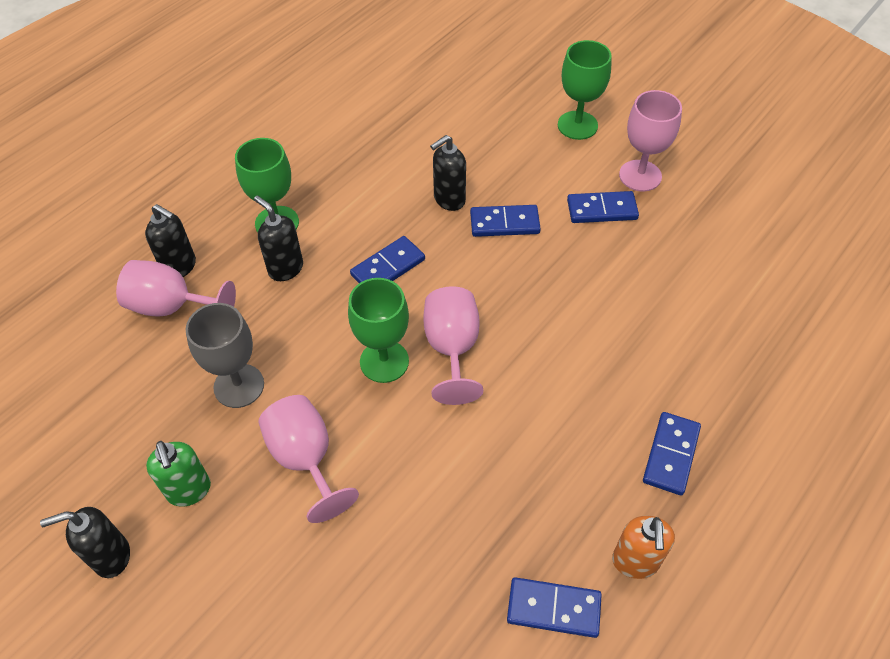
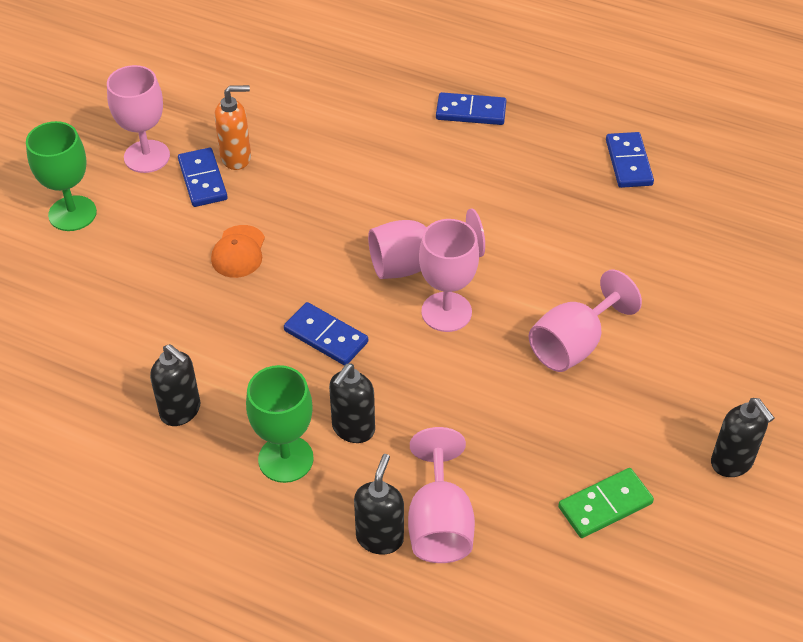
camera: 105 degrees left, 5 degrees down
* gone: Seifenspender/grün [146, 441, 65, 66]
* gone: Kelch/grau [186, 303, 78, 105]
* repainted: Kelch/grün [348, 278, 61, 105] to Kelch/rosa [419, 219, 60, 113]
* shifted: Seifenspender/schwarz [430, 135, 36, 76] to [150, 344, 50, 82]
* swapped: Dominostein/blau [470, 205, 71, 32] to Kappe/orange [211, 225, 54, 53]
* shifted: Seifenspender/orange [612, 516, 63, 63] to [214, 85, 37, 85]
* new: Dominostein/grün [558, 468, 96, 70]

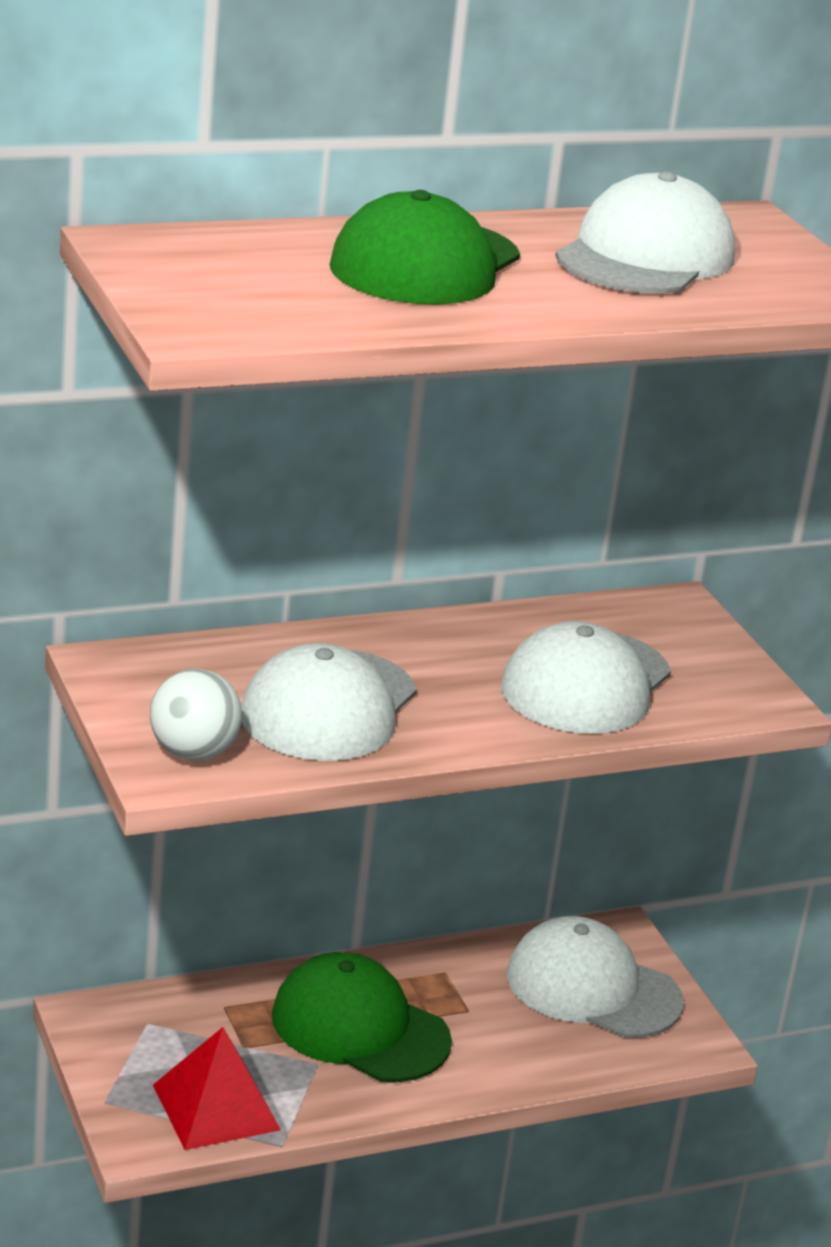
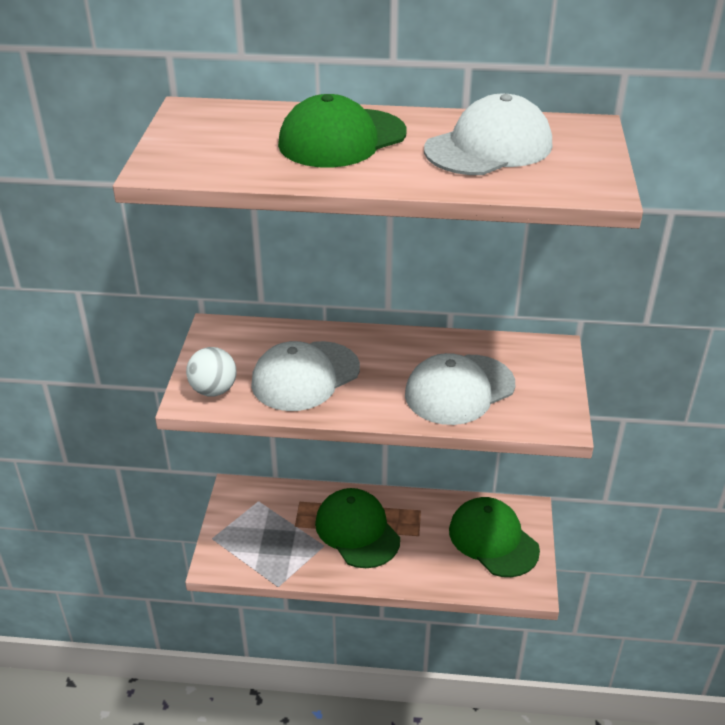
camera: 30 degrees right, 10 degrees up
* gone: Pyramide/rot [153, 1027, 128, 123]
* repainted: Kappe/weiß [507, 916, 177, 122] to Kappe/grün [449, 497, 91, 80]

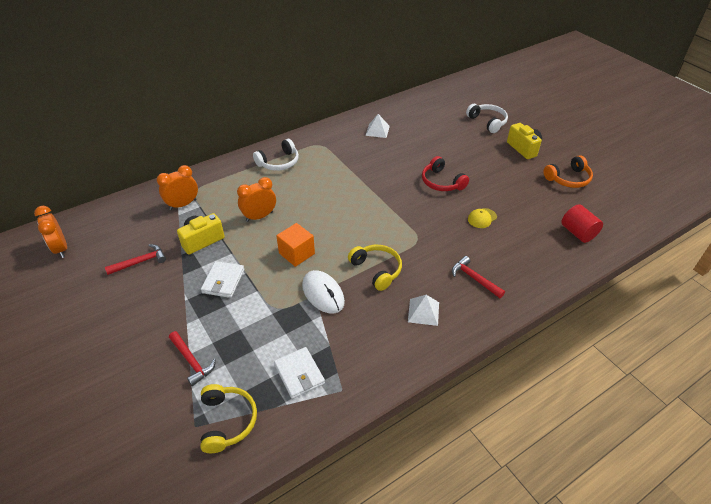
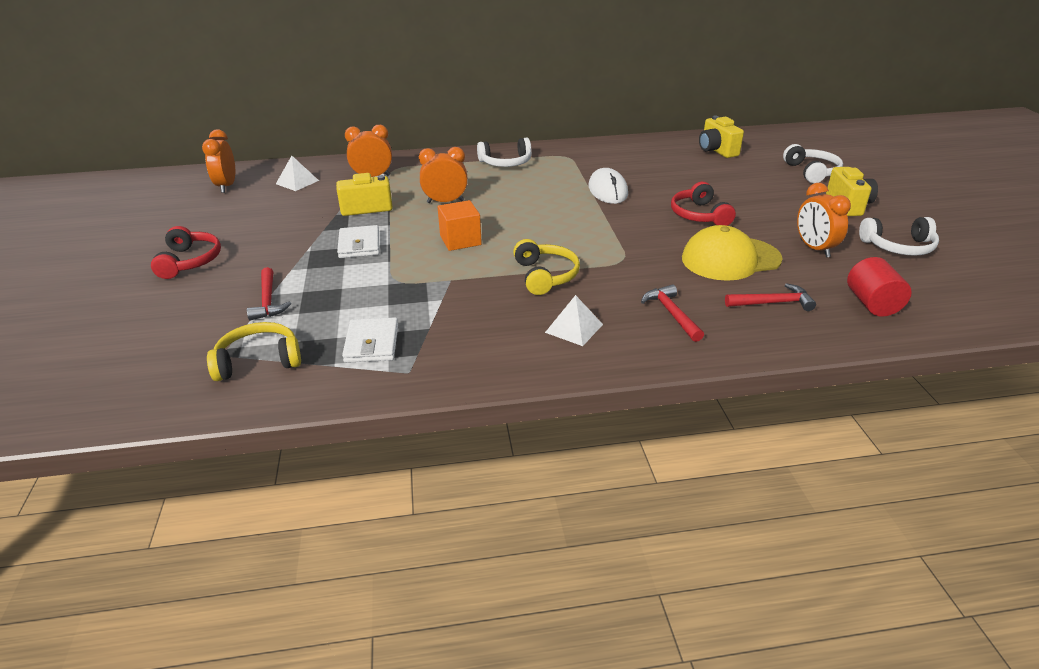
camera: 25 degrees right, 10 degrees down
* shifted: Hammer/rot [105, 244, 61, 31] to [725, 283, 91, 28]
* rotated: Kopfhörer/gelb [200, 384, 57, 69] = [207, 322, 94, 59] 120 degrees counterclockwise
* rotated: Geldbörse/weiß [201, 261, 43, 37] = [337, 225, 42, 33] 45 degrees counterclockwise
* shifted: Computermaus/weiß [302, 270, 43, 43] to [589, 168, 39, 36]
* shifted: Pyramide/weiß [365, 114, 25, 24] to [276, 156, 43, 35]
* scaled: Kappe/gelb [468, 208, 29, 20] = [682, 225, 101, 56] x2.14
* repainted: Kopfhörer/orange [544, 155, 49, 33] to Kopfhörer/weiß [859, 217, 80, 39]
* new: Kopfhörer/rot [151, 226, 70, 53]
* new: Kamera/gelb [699, 116, 45, 42]
* new: Wecker/orange [797, 183, 54, 74]

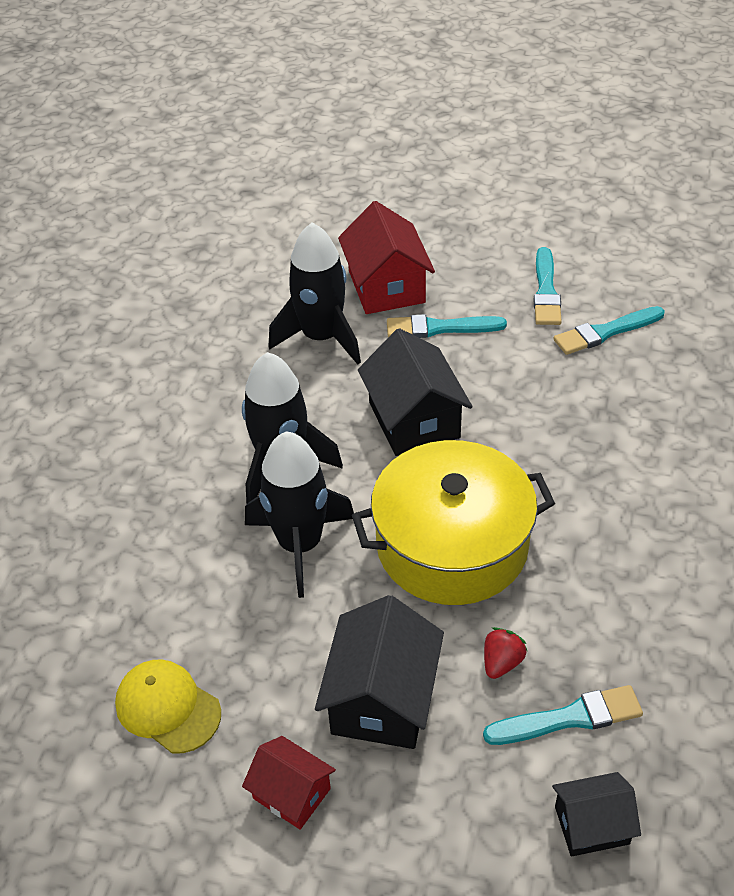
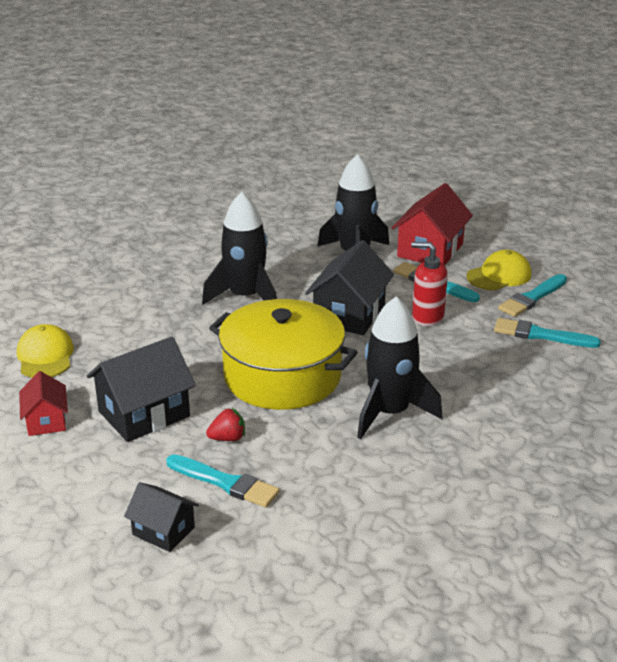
camera: 40 degrees right, 15 degrees down
* shifted: Rakete/schwarz [245, 432, 109, 166] to [357, 296, 85, 143]
* new: Seifenspender/rot [412, 242, 36, 84]
* new: Kappe/gelb [467, 250, 64, 40]

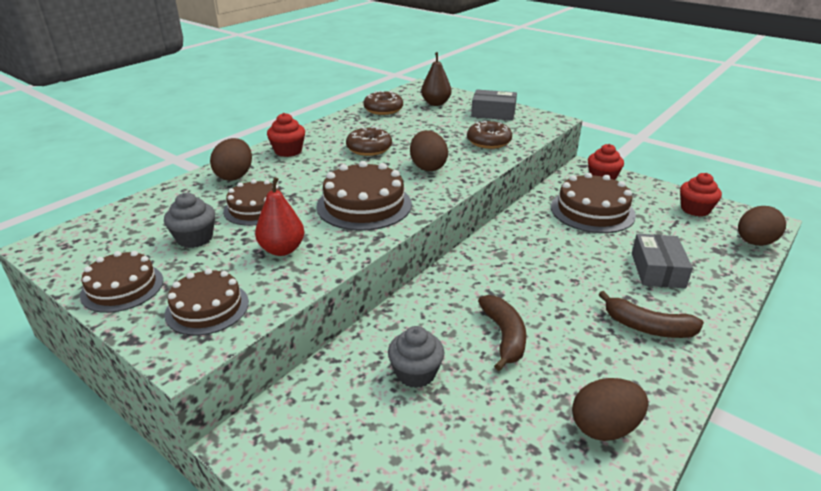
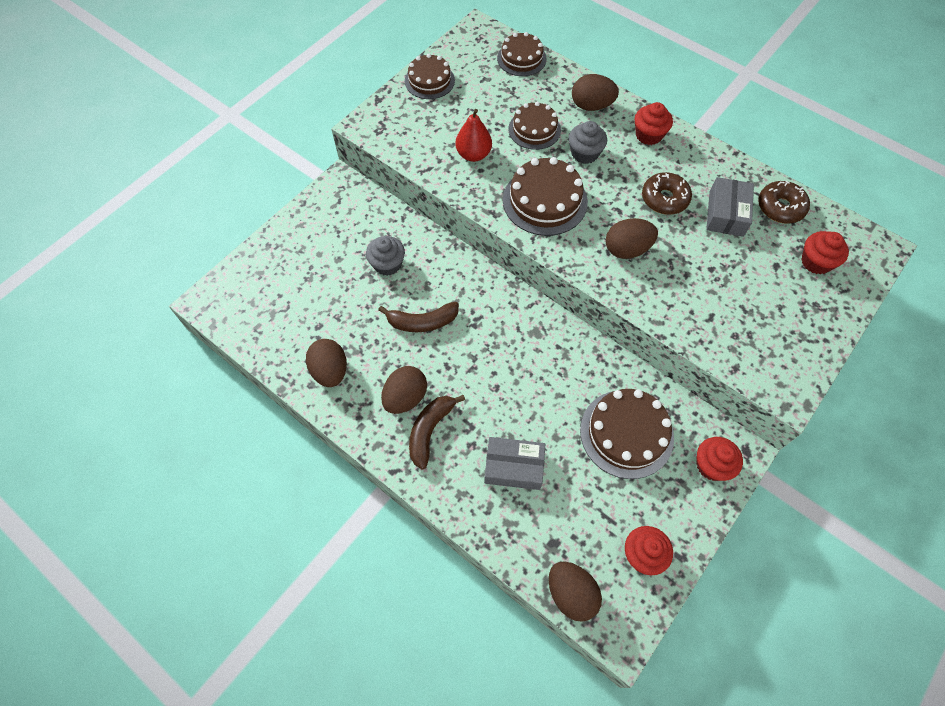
camera: 90 degrees right, 30 degrees up
* shifted: Muffin/grau [164, 193, 51, 55] to [569, 121, 38, 43]
* shifted: Kuchen/braun [165, 268, 84, 67] to [497, 32, 49, 44]
* swapped: Birne/braun [421, 52, 31, 54] to Muffin/rot [801, 231, 48, 43]
* gone: Donut/braun [467, 121, 45, 28]
* shifted: Schachtel/grau [471, 89, 46, 32] to [706, 177, 48, 60]
* new: Ei/braun [381, 366, 46, 48]

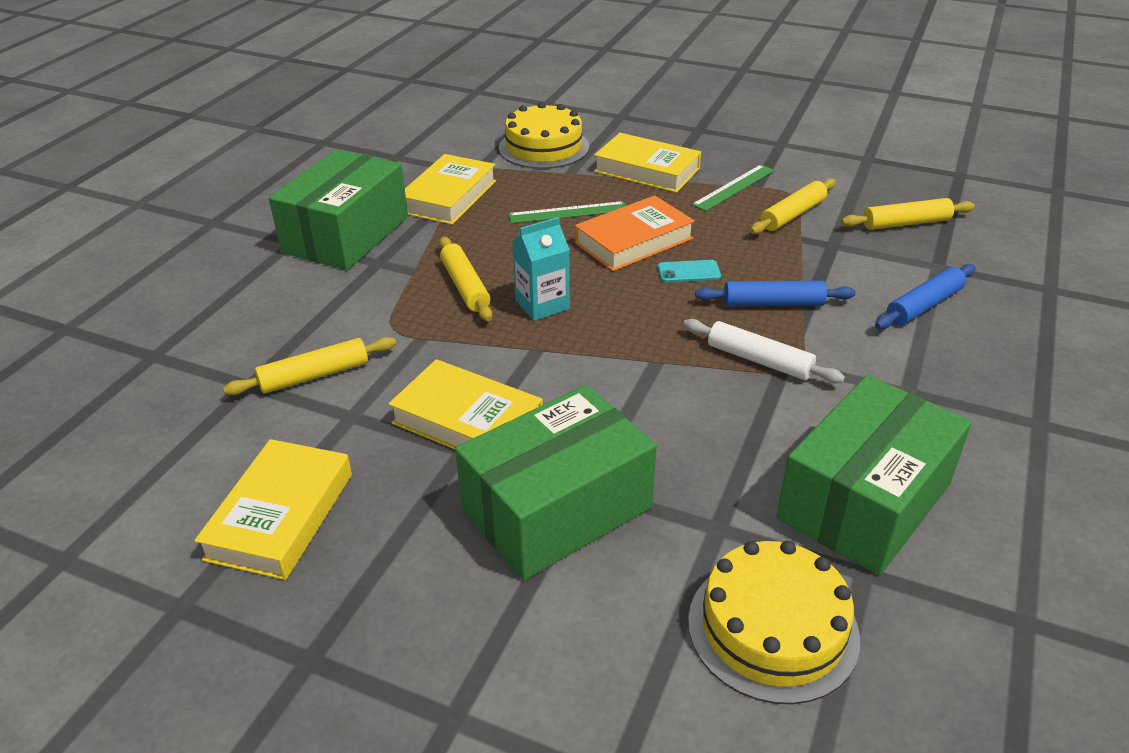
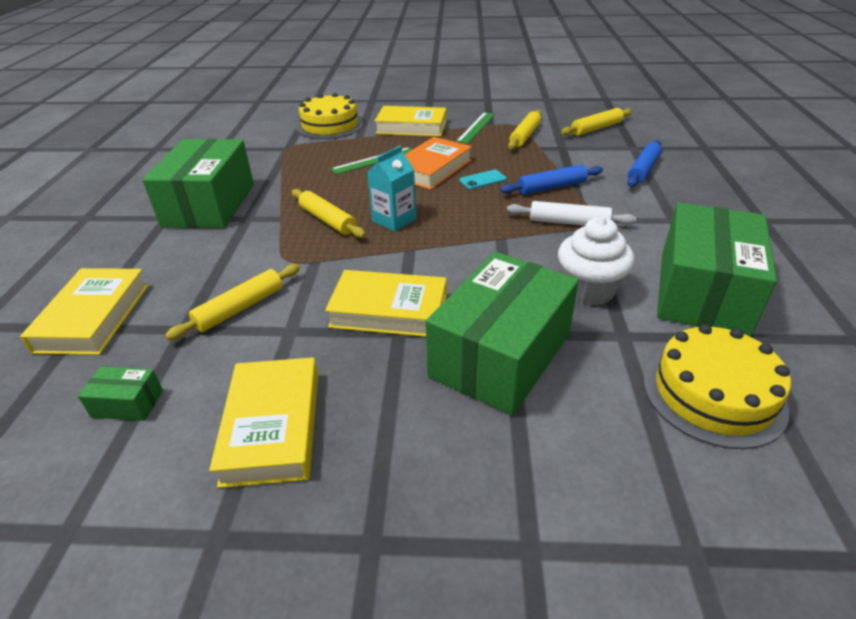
camera: 20 degrees left, 0 degrees up
* shifted: Buch/gelb [405, 154, 91, 71] to [20, 268, 129, 87]
* new: Schachtel/grün [78, 367, 85, 54]
* new: Muffin/weiß [558, 217, 77, 89]

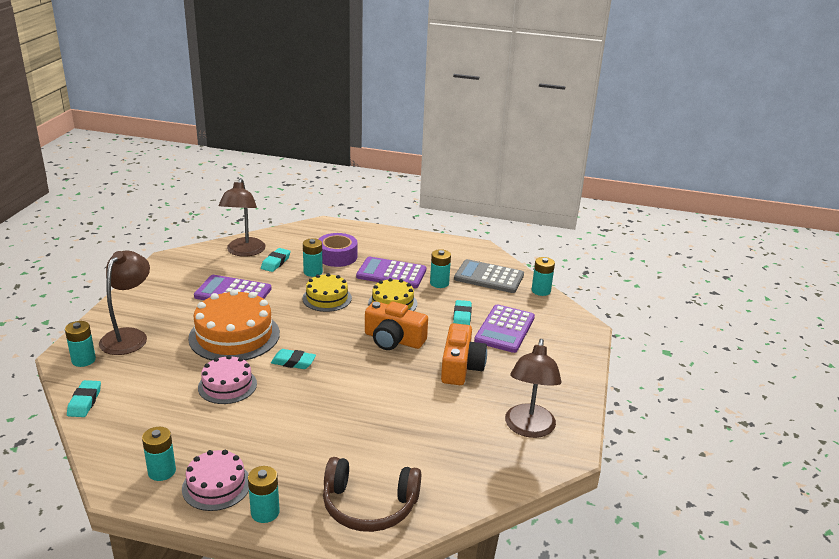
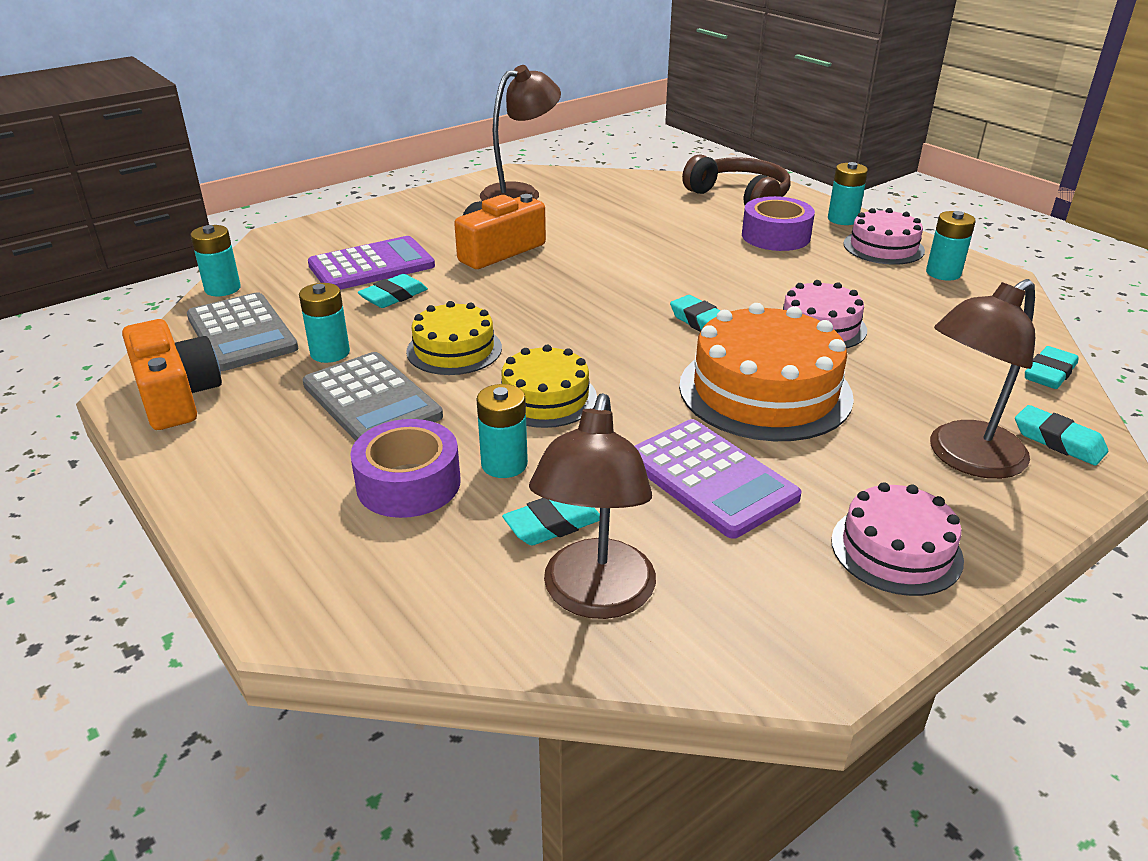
camera: 140 degrees left, 5 degrees up
* swapped: Batterie/türkis [65, 321, 31, 46] to Radiergummi/türkis [1015, 405, 93, 60]
* rotated: Lampe/braun [219, 178, 47, 79] = [529, 393, 127, 226] 150 degrees clockwise
* repainted: Taschenrechner/lila [356, 257, 70, 31] to Taschenrechner/grau [303, 352, 140, 89]
* shifted: Kamera/orange [365, 301, 63, 49] to [122, 319, 100, 111]
* new: Klebeband/lila [742, 196, 73, 55]
* new: Kuchen/rosa [831, 482, 133, 114]

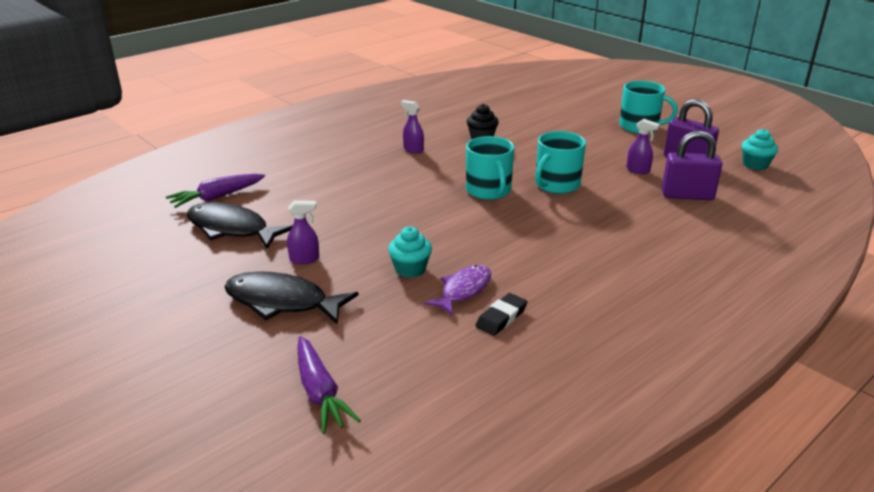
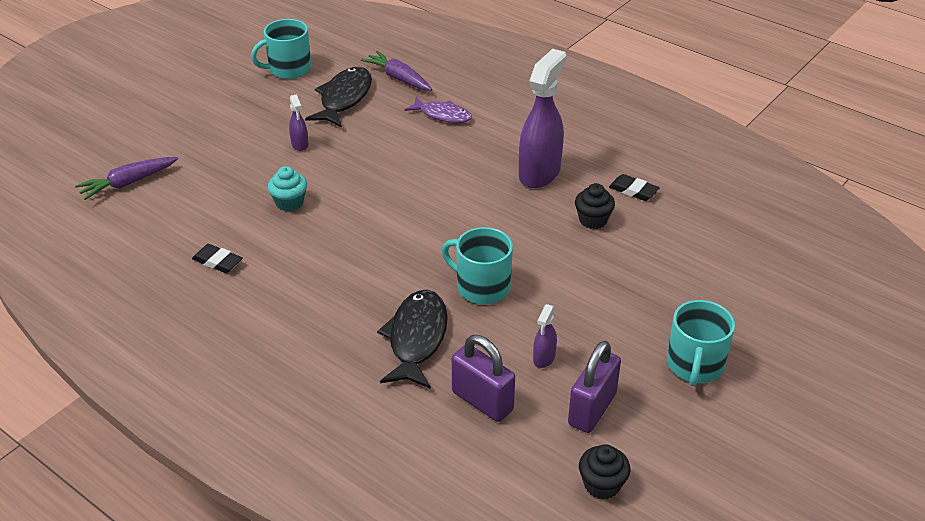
camera: 80 degrees right, 10 degrees up
* shifted: Fisch/schwarz [224, 271, 134, 53] to [377, 290, 71, 99]
* scaled: Sprühflasche/lila [401, 100, 23, 53] = [519, 49, 47, 139] x2.20
* shifted: Fisch/lila [424, 265, 67, 50] to [405, 97, 67, 26]
* shifted: Tasse/türkis [466, 136, 48, 64] to [251, 19, 60, 60]
* rotated: Vorhängeschloss/lila [662, 131, 60, 69] = [452, 335, 63, 87] 45 degrees counterclockwise
* repainted: Muffin/türkis [742, 129, 36, 41] to Muffin/schwarz [579, 444, 52, 55]
* new: Radiergummi/schwarz [609, 174, 51, 27]

